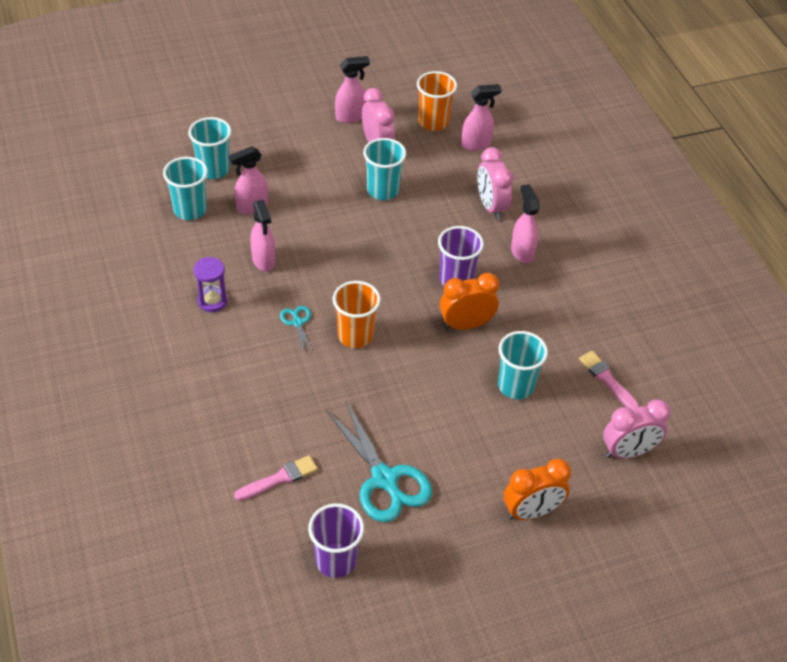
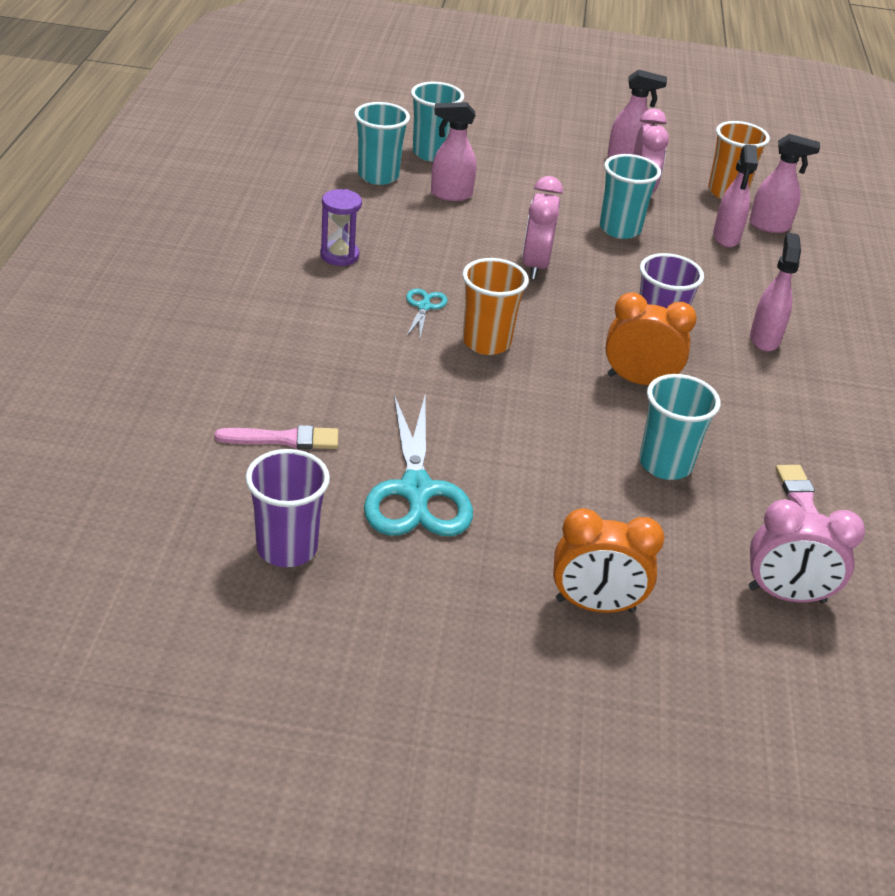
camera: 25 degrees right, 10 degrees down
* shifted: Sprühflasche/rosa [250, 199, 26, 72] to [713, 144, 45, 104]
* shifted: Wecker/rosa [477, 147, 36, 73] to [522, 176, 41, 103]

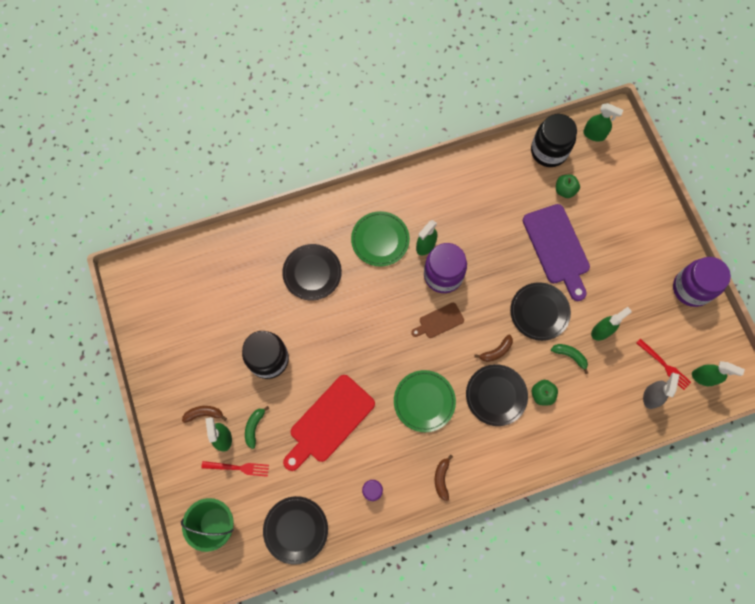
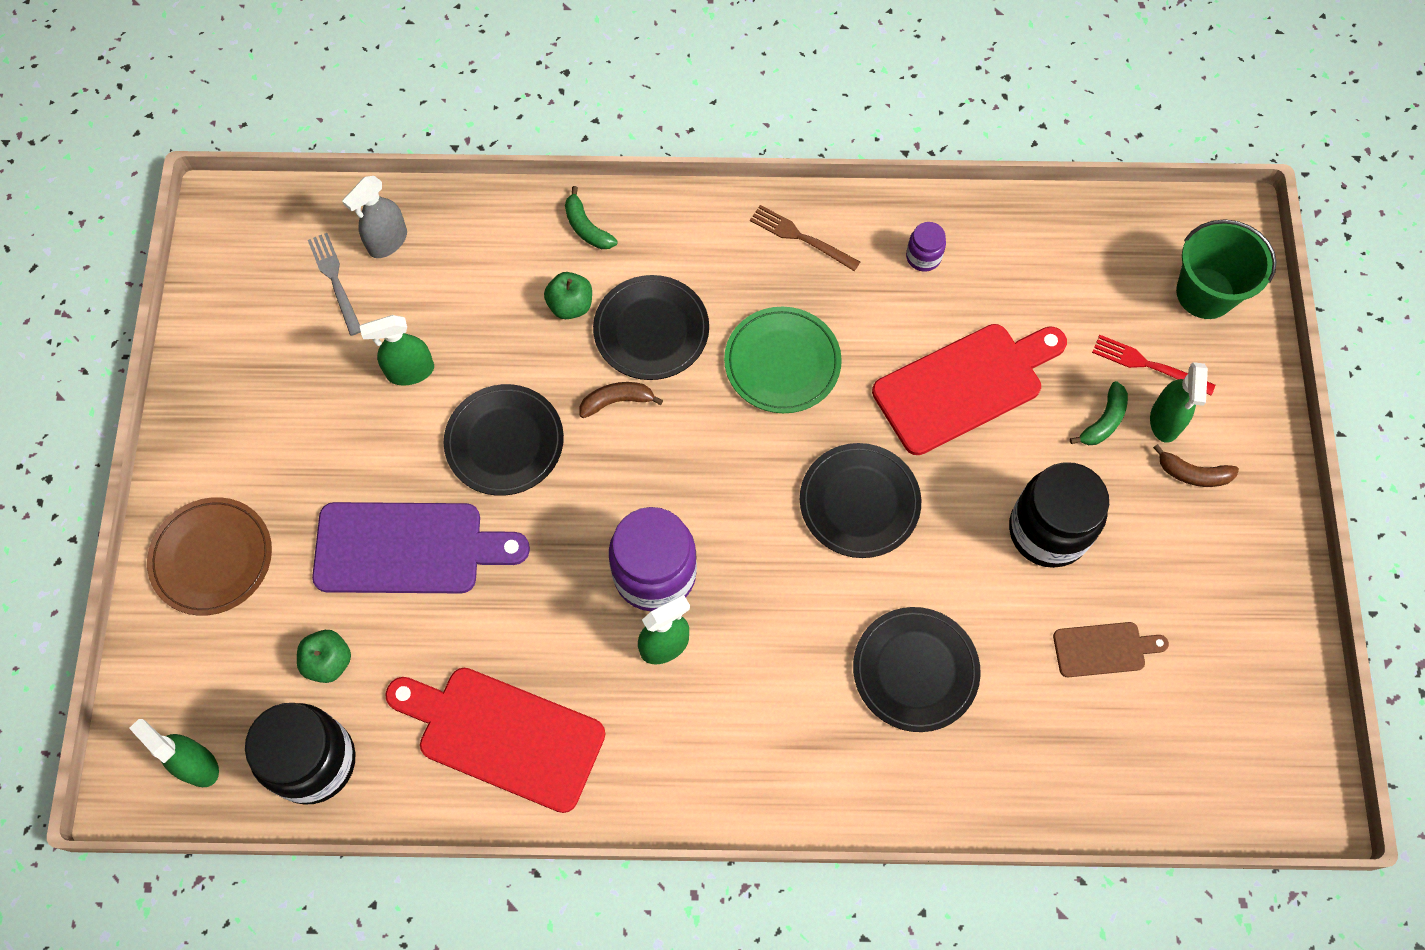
camera: 160 degrees left, 5 degrees down
* shifted: Teller/schwarz [263, 496, 65, 69] to [800, 443, 121, 115]
* gone: Teller/grün [351, 211, 59, 56]
* shifted: Schneidebrett/braun [411, 303, 53, 35] to [1053, 622, 116, 55]
* swapped: Banane/braun [435, 455, 18, 46] to Gabel/braun [750, 205, 110, 66]
* rotated: Schneidebrett/lila [523, 204, 67, 97] = [312, 502, 218, 91] 90 degrees clockwise
* shifted: Banane/grün [551, 344, 37, 30] to [565, 186, 53, 63]
* repainted: Gabel/rot [636, 339, 55, 51] to Gabel/grau [308, 233, 53, 103]
* gone: Einmachglas/lila [673, 257, 58, 50]
* gone: Sprühflasche/grün [692, 361, 53, 25]
* new: Teller/braun [147, 497, 125, 119]
* new: Schneidebrett/rot [385, 668, 220, 145]

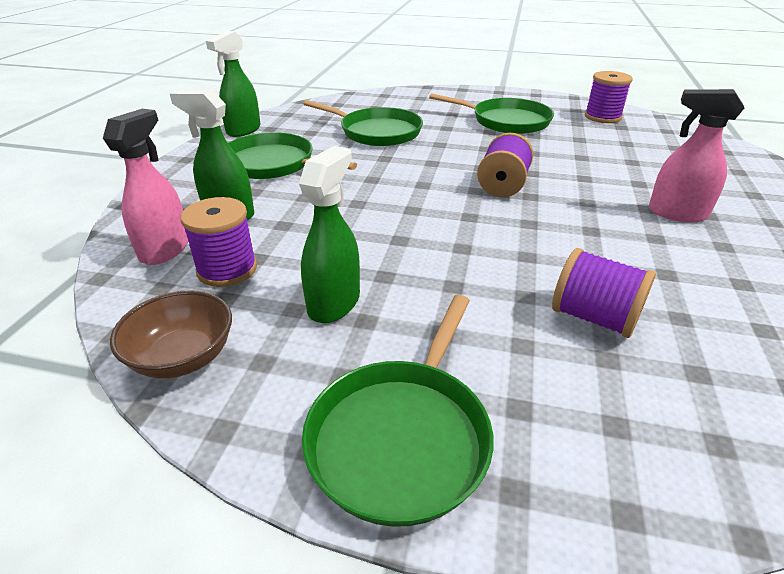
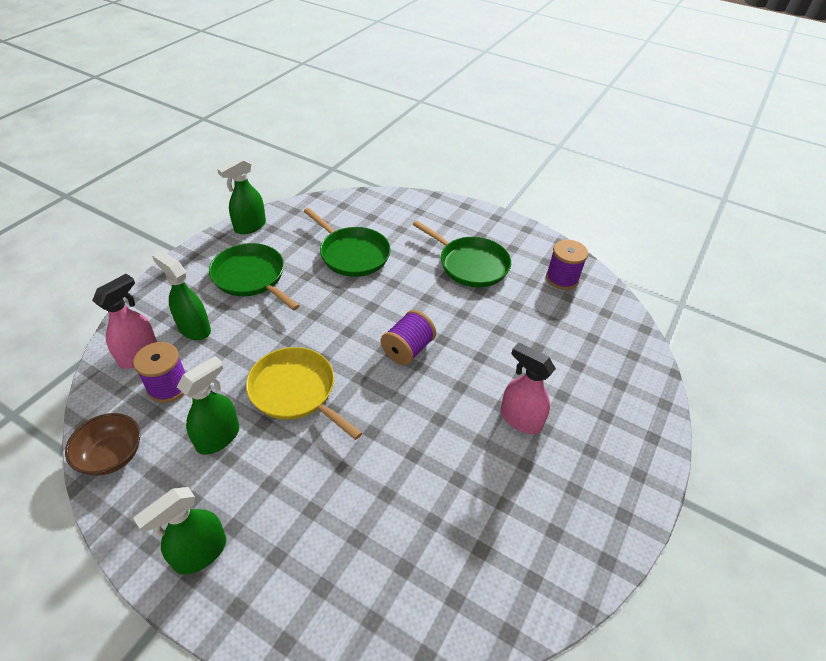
camera: 15 degrees right, 10 degrees up
* swapped: Pfanne/grün [302, 295, 192, 232] to Sprühflasche/grün [133, 487, 93, 88]
* gone: Garnrolle/lila [552, 248, 104, 90]
* new: Pfanne/gelb [246, 347, 116, 93]

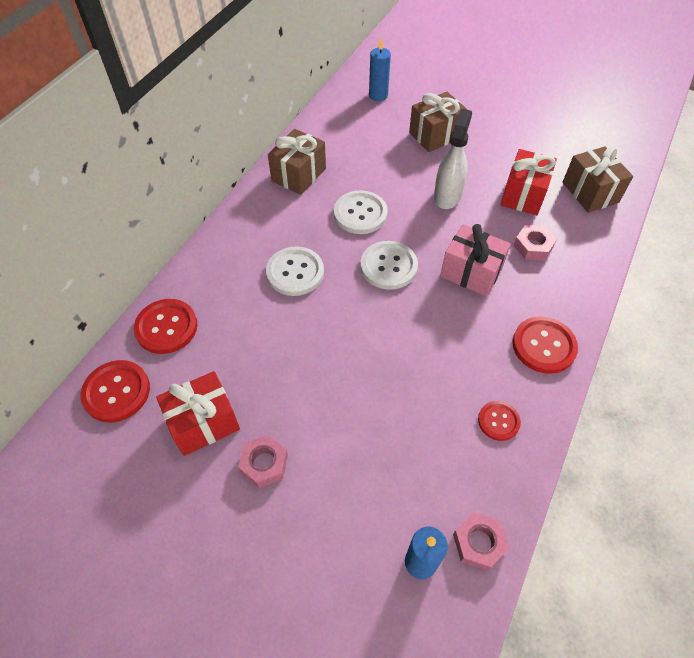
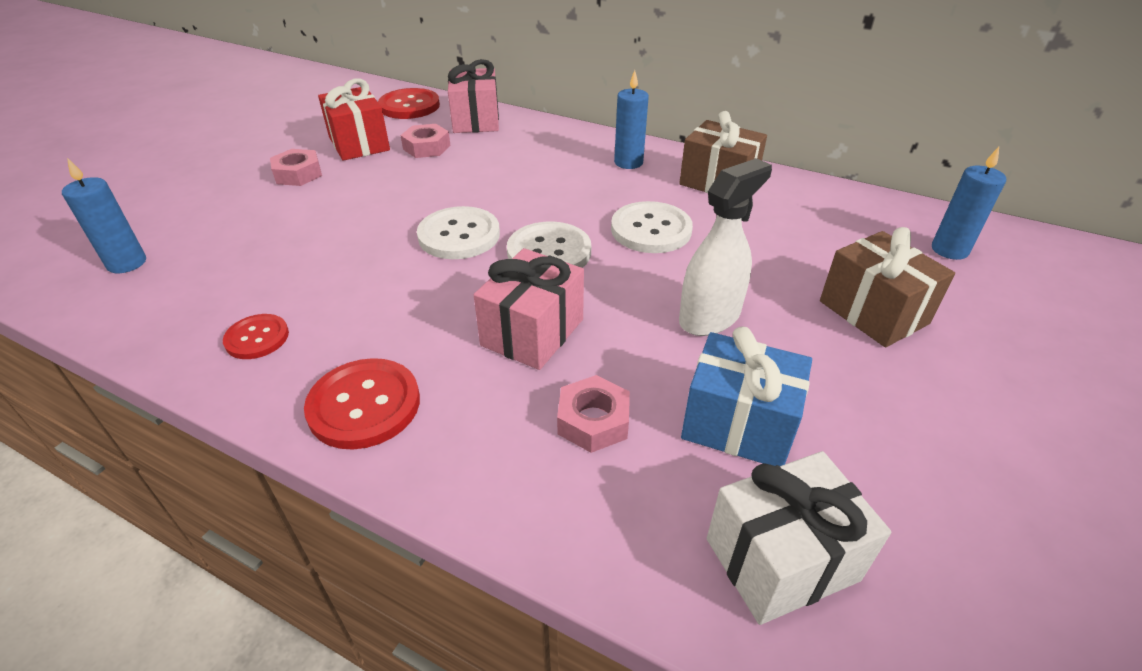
camera: 90 degrees right, 15 degrees down
* swapped: Knopf/rot [134, 299, 63, 55] to Geschenk/rosa [448, 59, 51, 74]
* shifted: Knopf/weiß [266, 247, 58, 49] to [417, 206, 83, 53]
* rotated: Sprühflasche/weiß [434, 108, 38, 101] = [679, 158, 93, 178] 60 degrees counterclockwise
* shifted: Sechskantmutter/rosa [453, 512, 56, 59] to [400, 124, 51, 34]
* repainted: Geschenk/rot [500, 149, 57, 66] to Geschenk/blau [681, 326, 131, 140]
* repainted: Geschenk/braun [562, 146, 71, 67] to Geschenk/weiß [707, 451, 184, 174]
* new: Kerze/blau [614, 70, 35, 99]

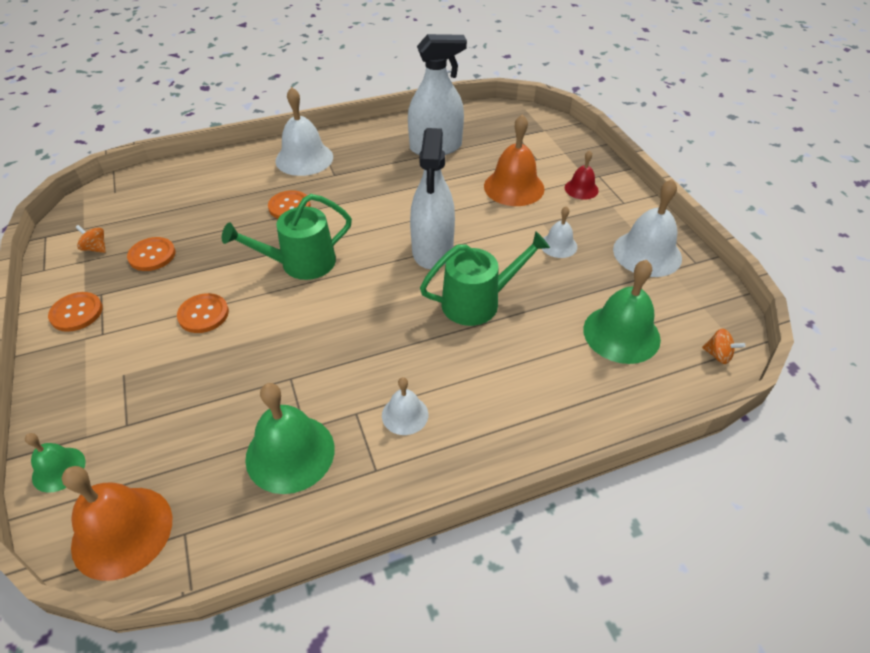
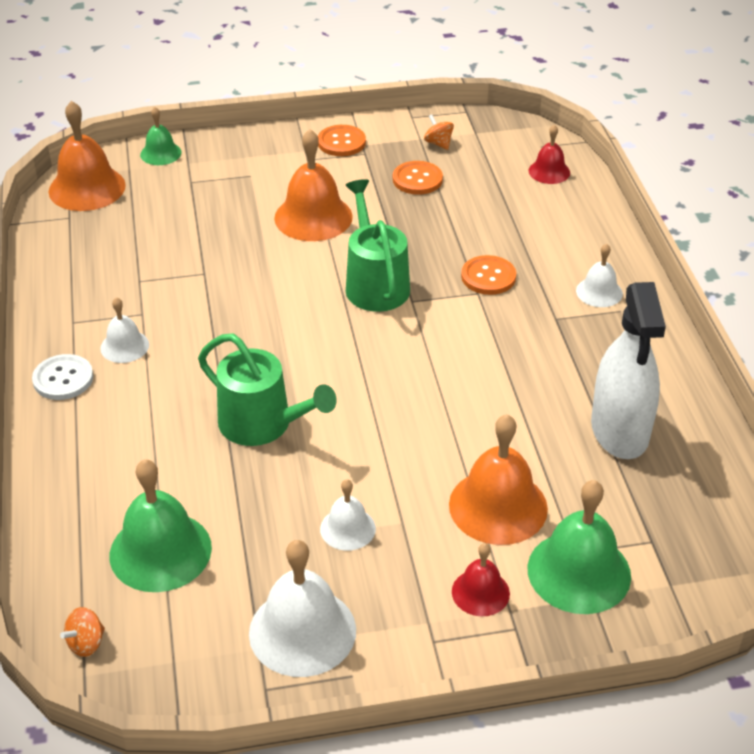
camera: 100 degrees right, 5 degrees down
* rotated: Kreisel/orange [75, 225, 31, 28] = [424, 114, 30, 36] 75 degrees counterclockwise
* swapped: Knopf/orange [177, 293, 52, 40] to Glocke/orange [274, 129, 79, 112]
* shifted: Glocke/grün [245, 383, 90, 111] to [528, 480, 103, 134]
* scaled: Glocke/weiß [275, 87, 58, 89] = [576, 243, 47, 64] x0.56
* gone: Sprühflasche/weiß [410, 128, 45, 141]
* rotated: Gießkanne/grün [420, 231, 130, 95] = [198, 333, 139, 113] 45 degrees counterclockwise
* new: Knopf/weiß [32, 354, 61, 46]
* new: Glocke/rot [528, 125, 42, 59]

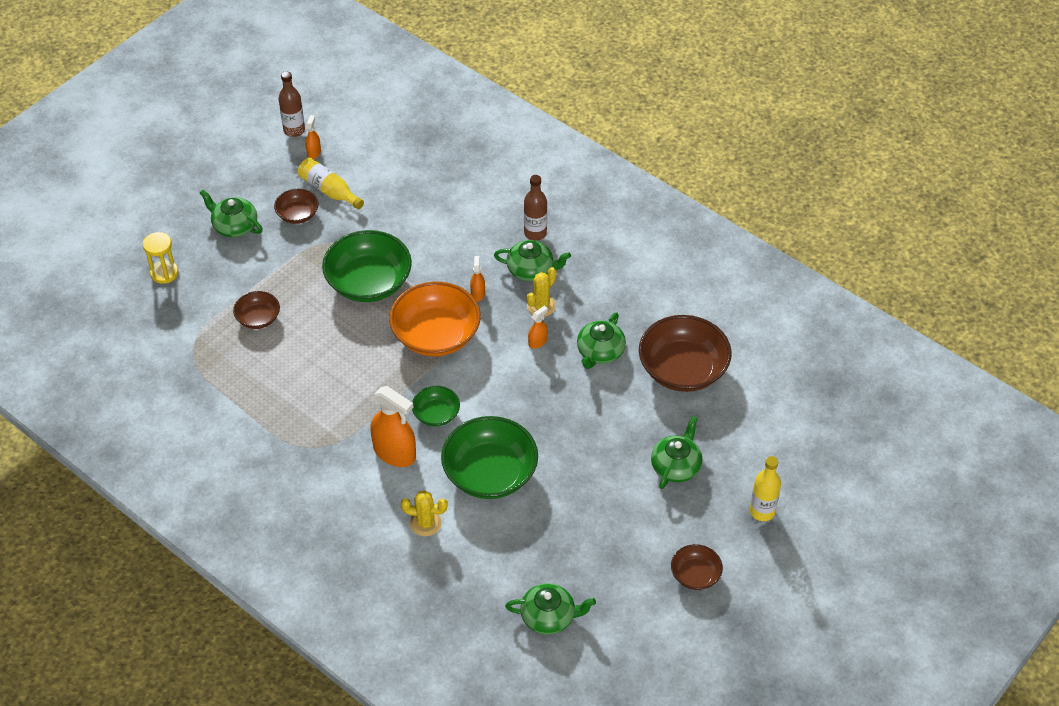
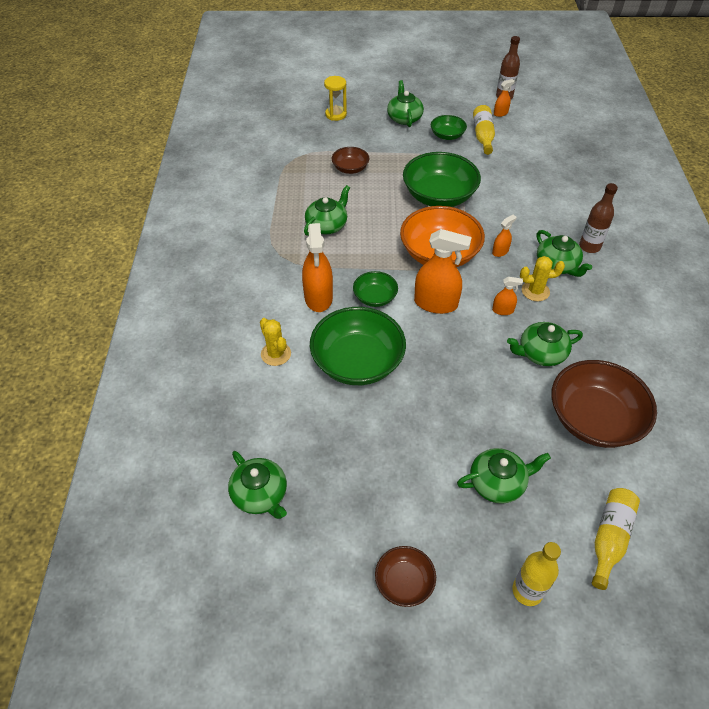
camera: 50 degrees right, 0 degrees up
* repainted: Schüssel/braun [274, 189, 45, 35] to Schüssel/grün [431, 115, 36, 25]
* new: Teekanne/grün [304, 185, 46, 51]
* new: Sprühflasche/orange [414, 229, 58, 85]
* new: Flasche/gelb [592, 488, 48, 102]

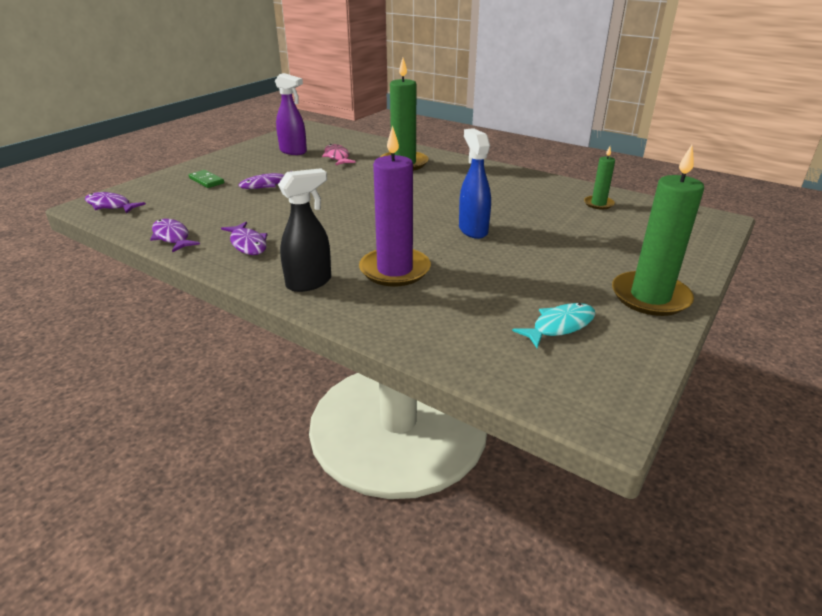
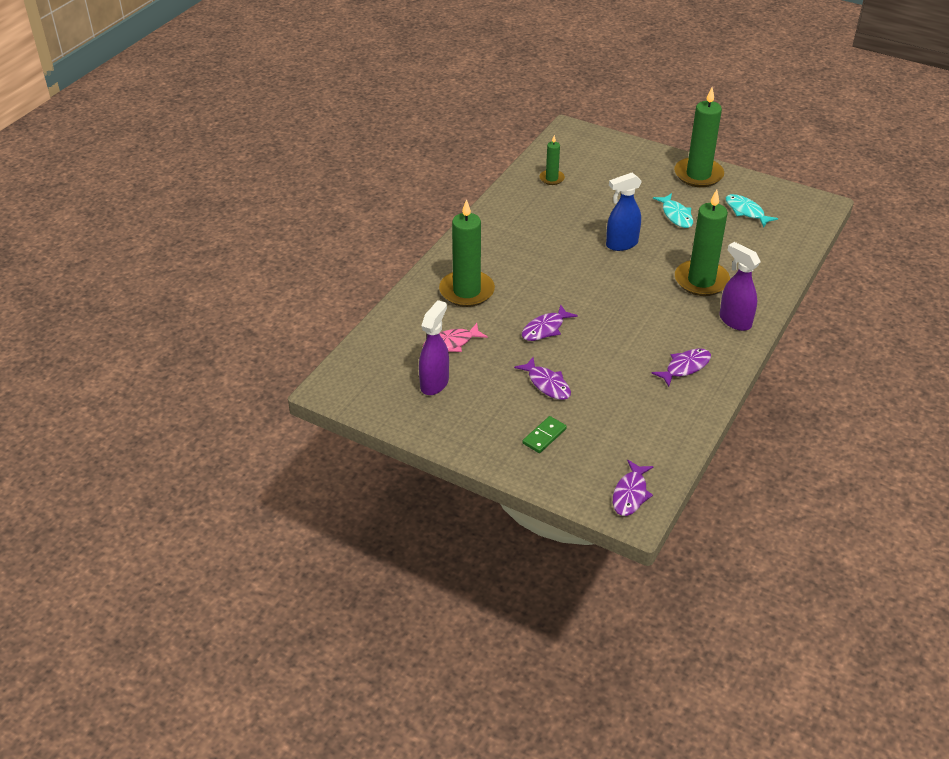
camera: 95 degrees left, 10 degrees up
* shifted: Fisch/lila [150, 219, 50, 33] to [522, 304, 56, 37]
* repainted: Sprühflasche/schwarz [278, 168, 53, 124] to Sprühflasche/lila [719, 242, 42, 89]
* repainted: Kerze/lila [359, 125, 72, 161] to Kerze/grün [675, 190, 55, 106]
* new: Fisch/türkis [653, 193, 40, 35]

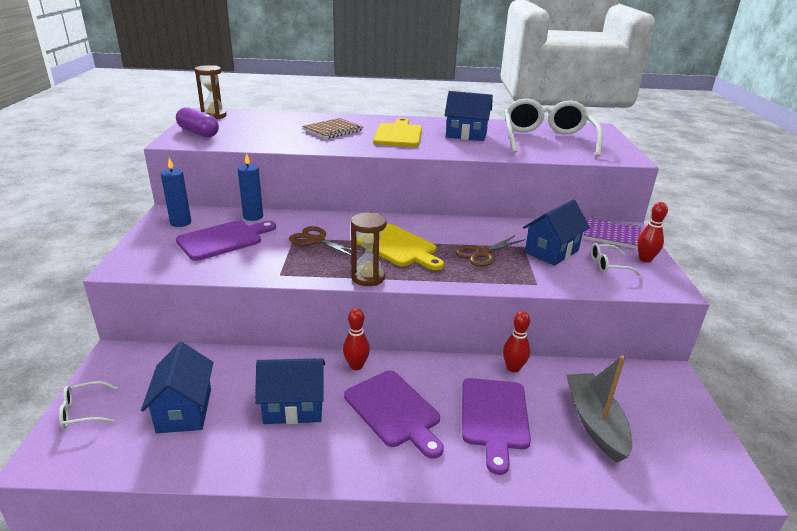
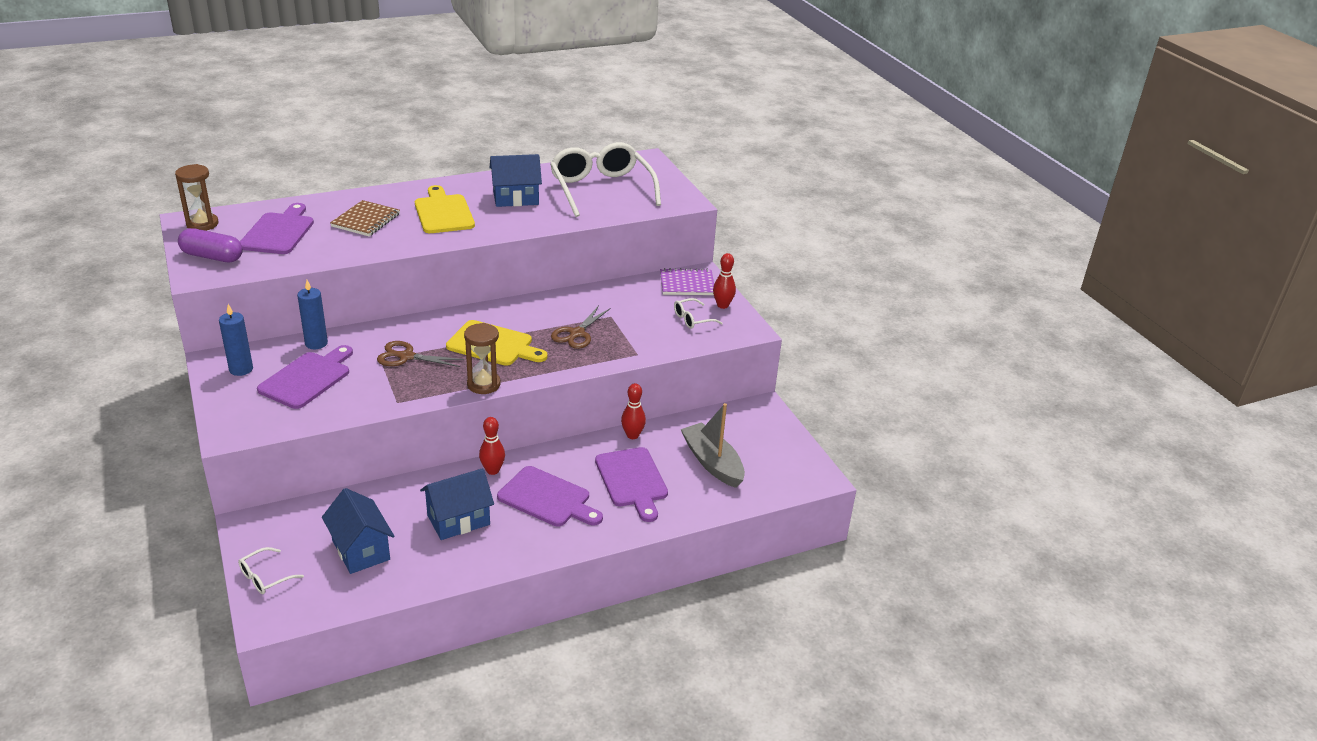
camera: 25 degrees left, 5 degrees up
* gone: Haus/blau [523, 199, 67, 67]
* new: Schneidebrett/lila [240, 203, 74, 51]

